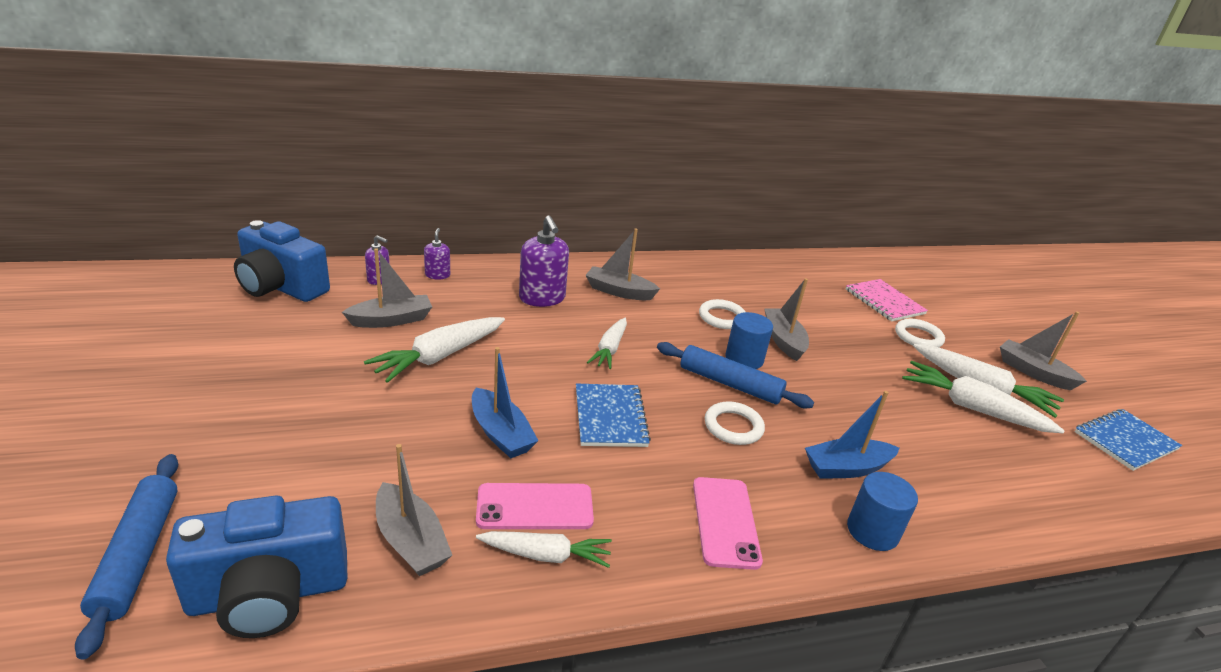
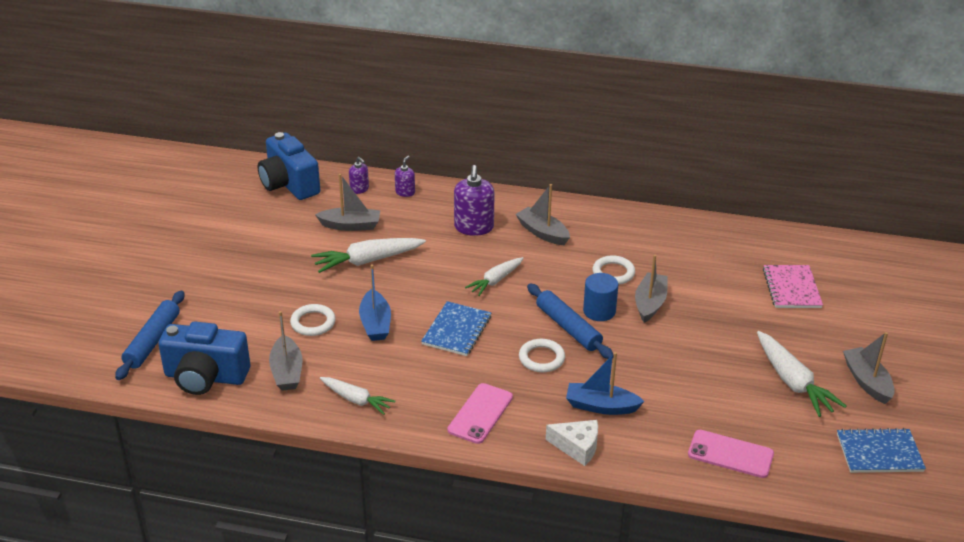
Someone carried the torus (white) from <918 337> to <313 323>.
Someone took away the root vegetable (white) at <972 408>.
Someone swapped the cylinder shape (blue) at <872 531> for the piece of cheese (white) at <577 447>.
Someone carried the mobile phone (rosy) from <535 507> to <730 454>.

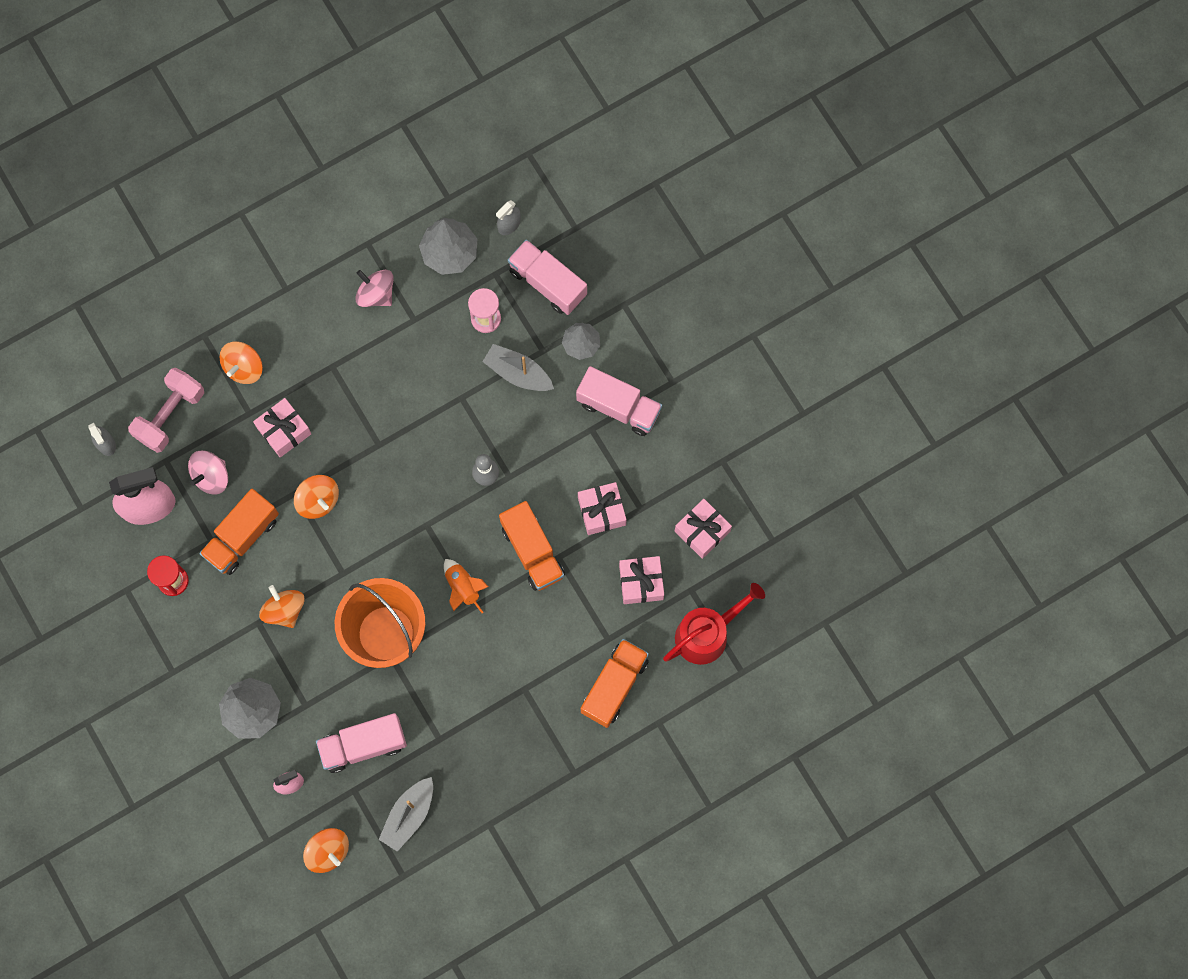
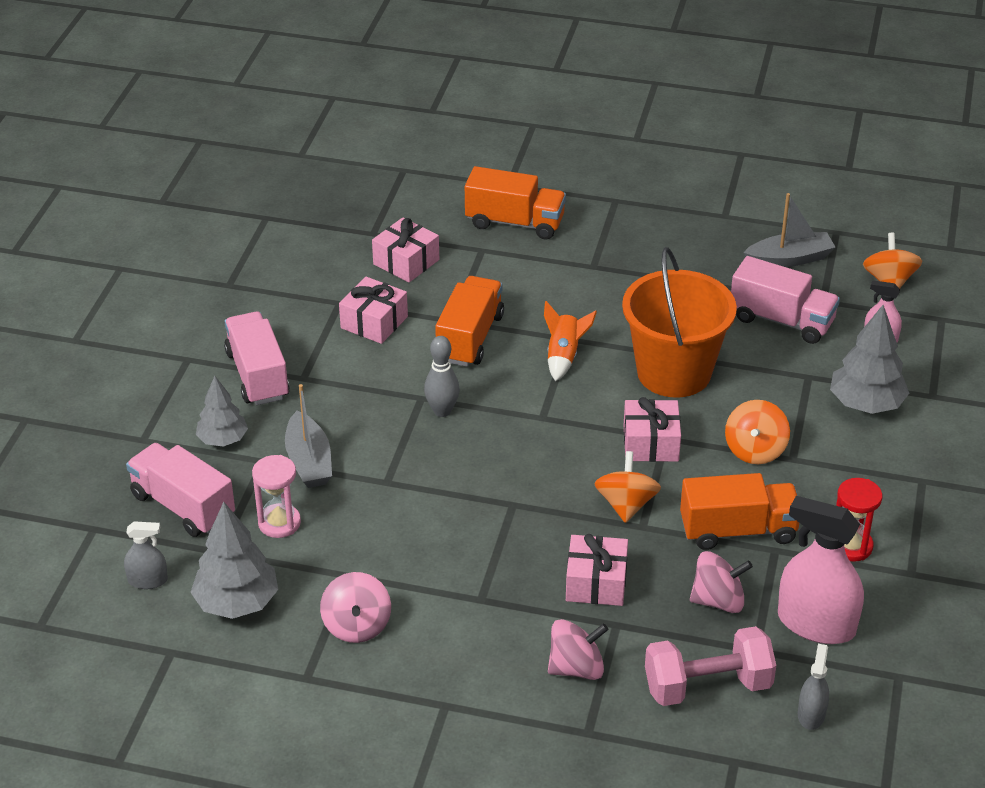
Someone rotated the lorry (rosy) at <547 283> by 135 degrees clockwise.
Someone repainted the toy top (orange) at <244 368>, which became the toy top (rosy) at <576 668>.
Someone carried the present (rosy) from <702 531> to <651 443>.
Someone took away the sprinkling can (crimson) at <707 634>.
Someone rotated the lorry (orange) at <614 686> by 150 degrees counterclockwise.

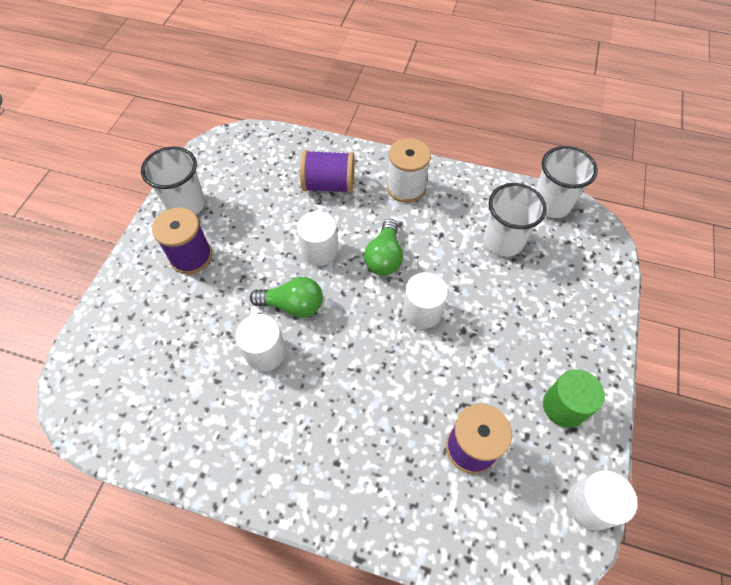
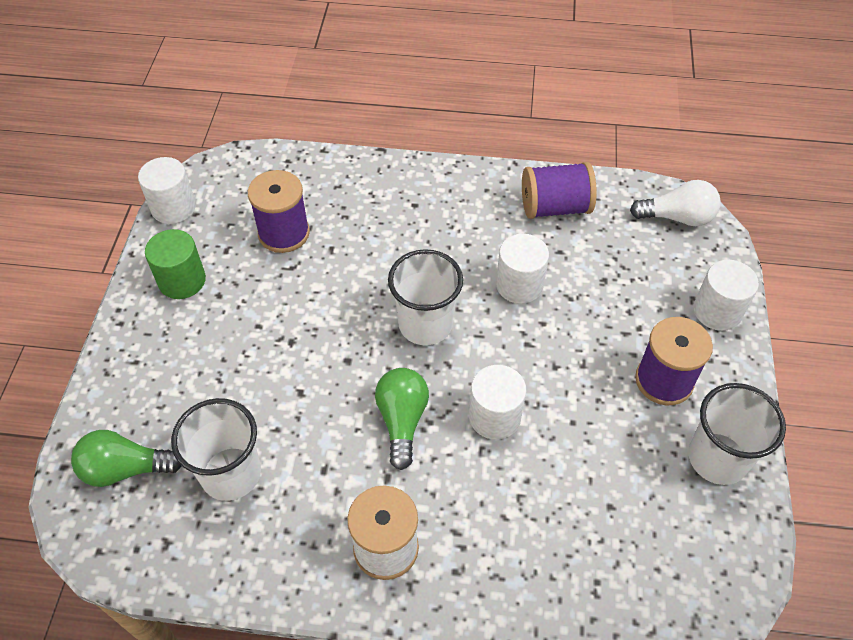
Someone carried the tumbler (white) from <551 204> to <425 324>.
Someone carried the spool (purple) from <329 185> to <555 207>.
Someone carried the cylinder shape (white) from <422 311> to <717 311>.
Someone carried the bulb (emerald) from <293 305> to <125 469>.
Someone put down the bulb (white) at <677 217>.

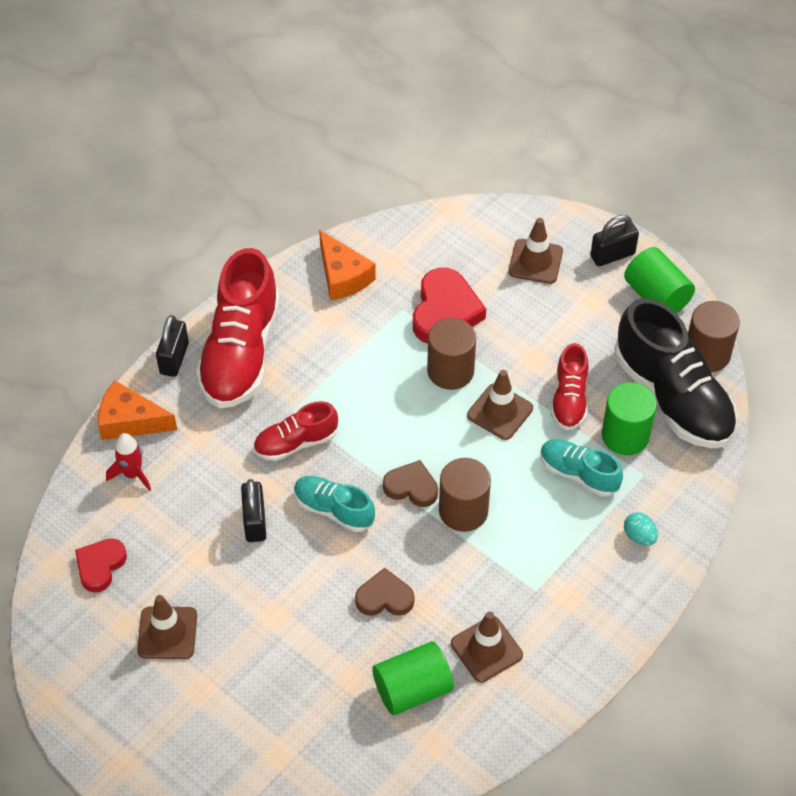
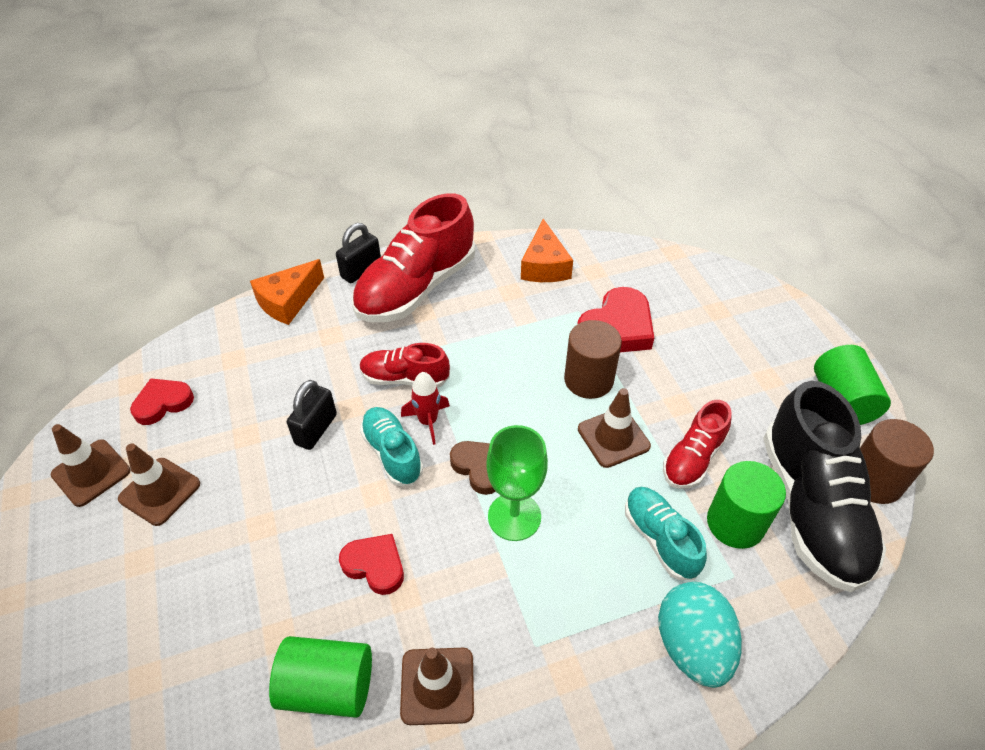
Someone took away the padlock (jet-black) at <612 255>.
Someone carried the road cone (dark brown) from <535 261> to <91 473>.
Someone rotated the piece of cheese (orange) at <130 421> by 90 degrees counterclockwise.
Someone carried the spaceship (crimson) from <132 474> to <428 421>.
Someone swapped the cylinder shape (dark brown) at <463 511> for the chalice (emerald) at <514 516>.
Someone scaled the egg (turquoise) at <639 536> by 2.01.
Someone repainted the love heart (dark brown) at <384 597>, which became the love heart (crimson) at <375 565>.

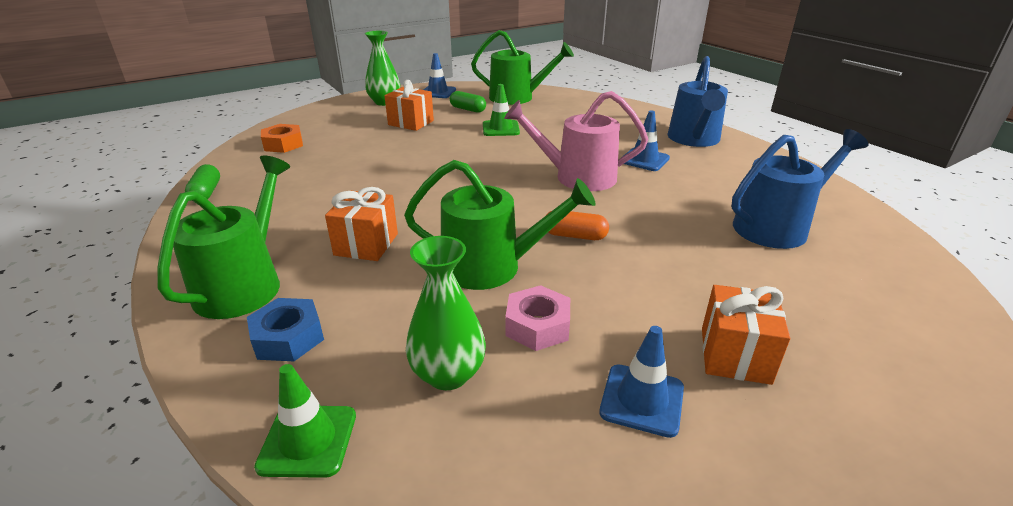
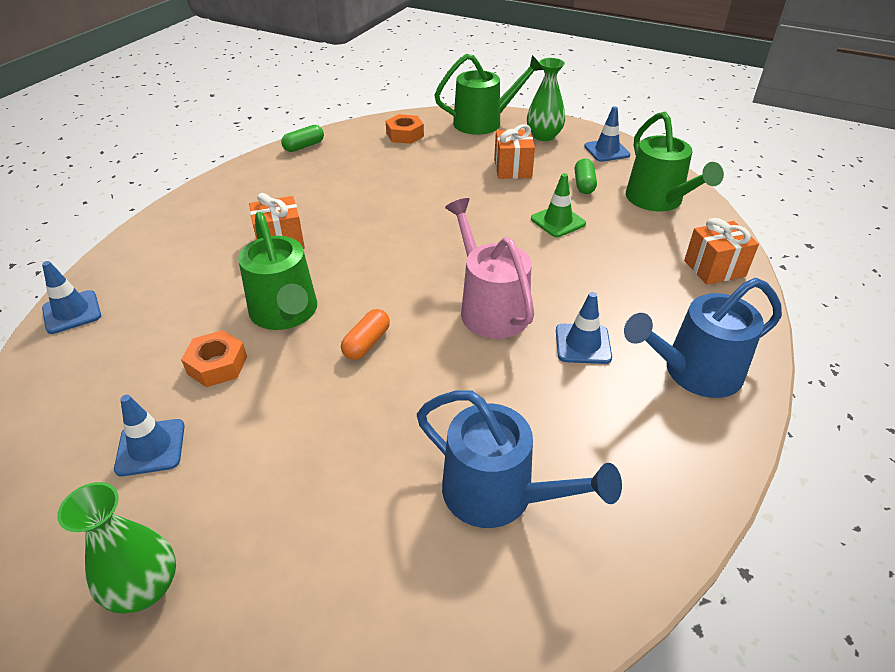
Someone carried the sprinkling can (emerald) from <244 284> to <483 122>.
Someone rotated the capsule (orange) at <575 236> by 45 degrees clockwise.
Someone carried the flower vase (emerald) from <448 374> to <144 588>.
Someone repainted the hex nut (rosy) at <537 326>, which became the hex nut (orange) at <217 365>.
Someone carried the present (orange) from <735 355> to <714 268>.
Someone took away the hex nut (blue) at <288 338>.
Someone repainted the road cone (emerald) at <308 440>, which became the road cone (blue) at <72 312>.

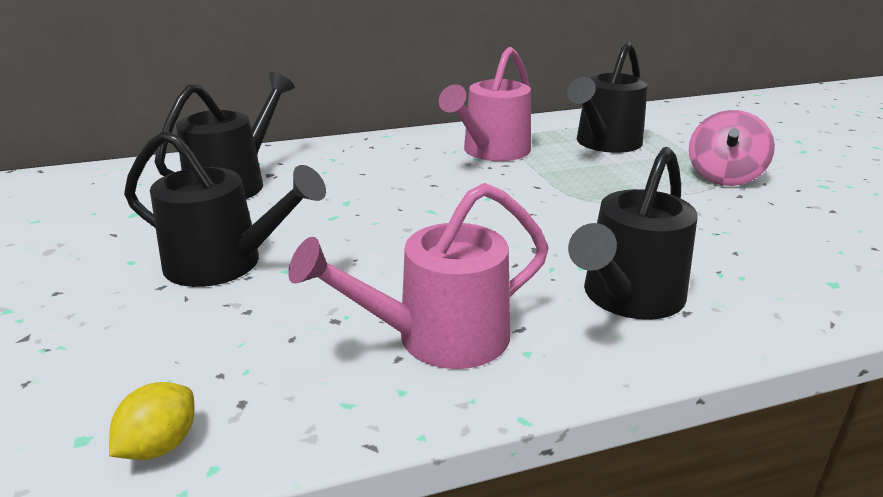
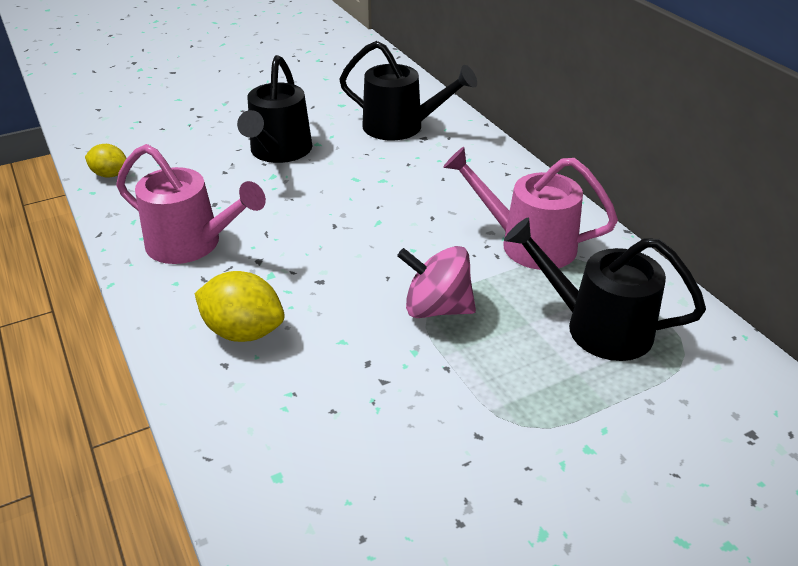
Someone carried the toy top (rosy) from <724 177> to <437 308>.
Someone swapped the sprinkling can (jet-black) at <627 298> for the citrus fruit (bright yellow) at <243 331>.
Someone rotated the sprinkling can (rosy) at <437 338> by 150 degrees clockwise.

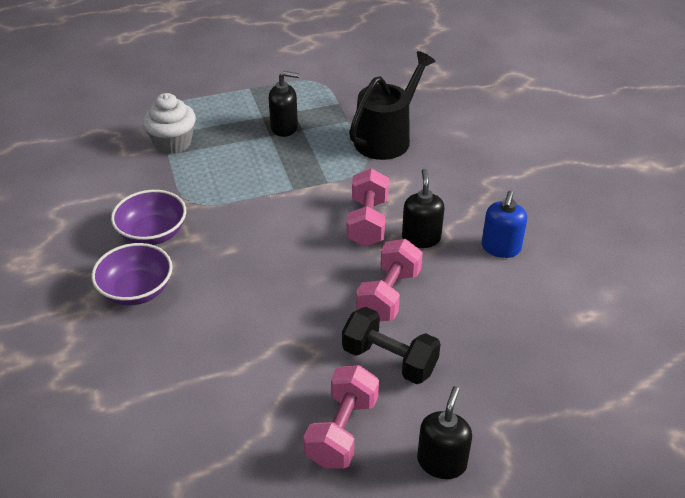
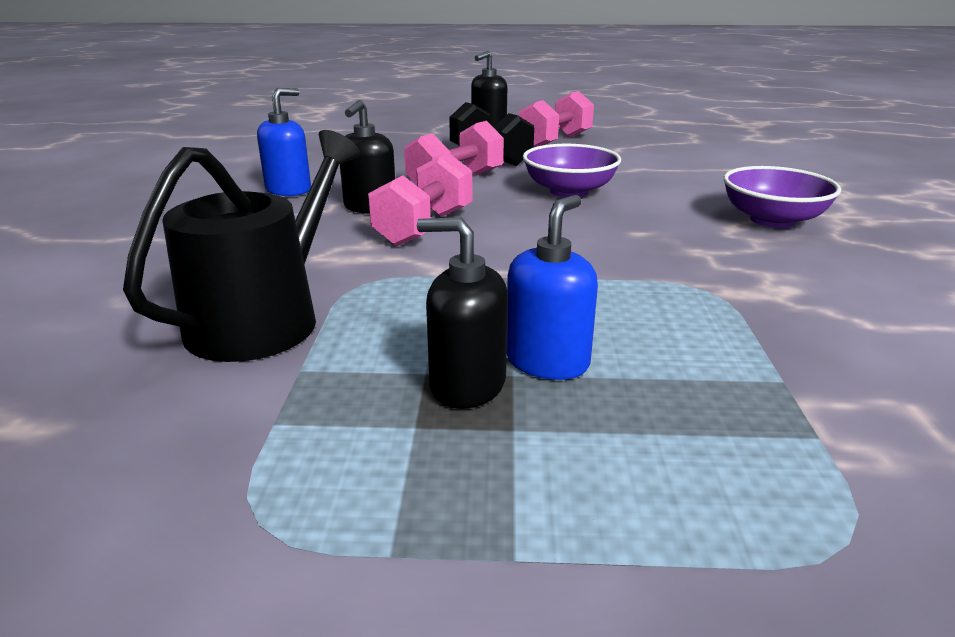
Someone rotated the sprinkling can (jet-black) at <386 138> by 150 degrees clockwise.
Someone took away the fairy cake (white) at <173 143>.
Someone carried the bowl (purple) from <152 233> to <569 191>.
Someone put down the soap dispenser (blue) at <547 361>.

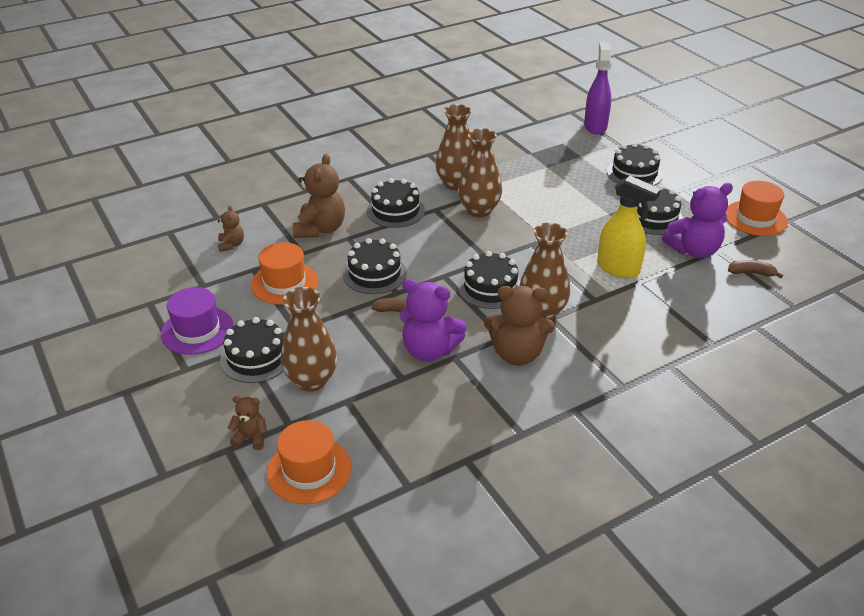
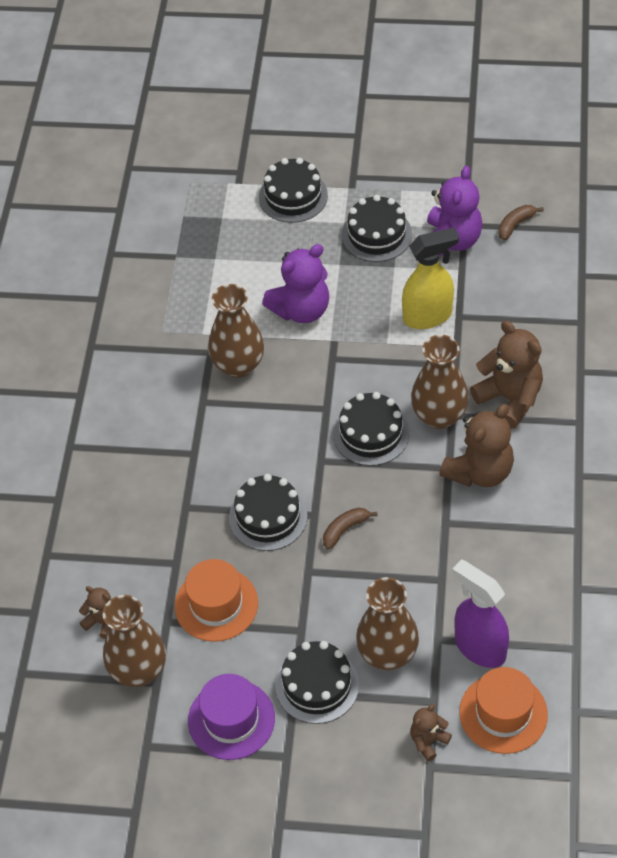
Someone carried the spray bottle (purple) from <595 126> to <479 647>.
Someone carried the flower vase (dark brown) from <456 184> to <138 670>.
Someone carried the teddy (dark brown) from <320 229> to <510 398>.
Someone took away the cake (jet-black) at <395 211>.
Someone took away the hat (orange) at <755 218>.
Someone carried the teddy (purple) from <429 350> to <301 310>.

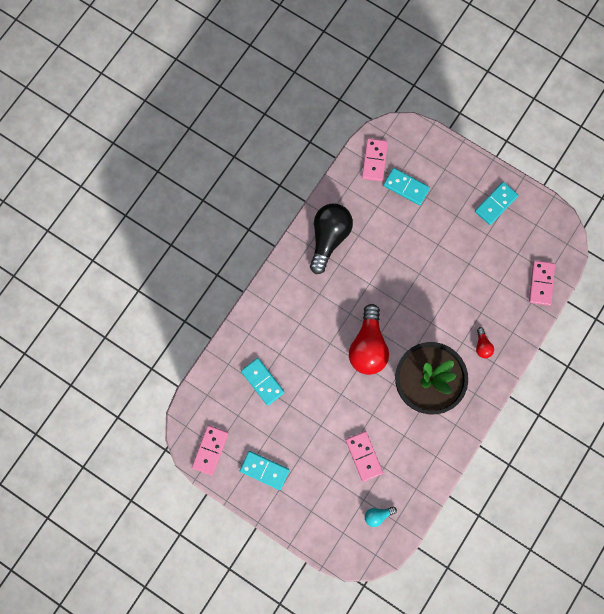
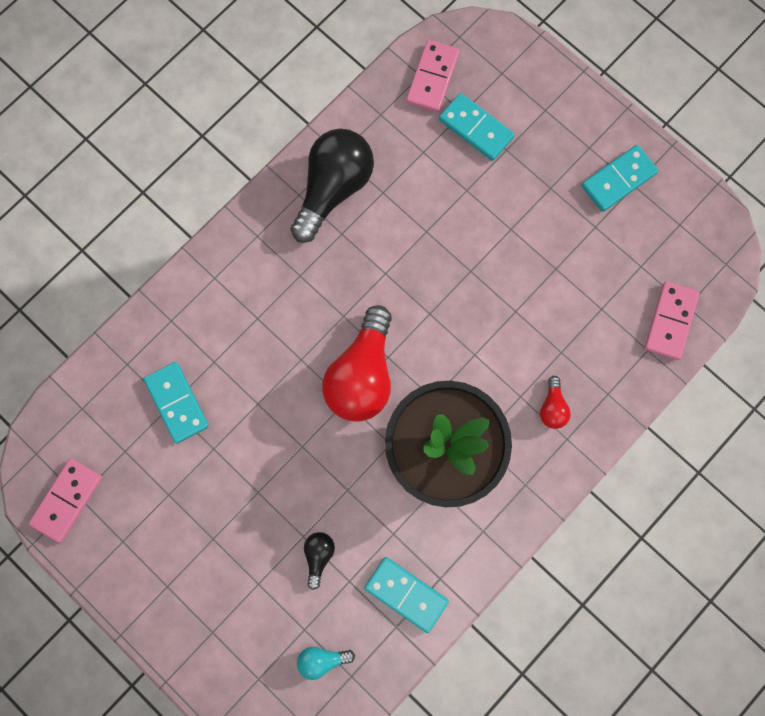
Someone swapped the domino (rosy) at <363 456> for the bulb (jet-black) at <318 556>.
Someone carried the domino (turquoise) from <264 470> to <406 594>.

